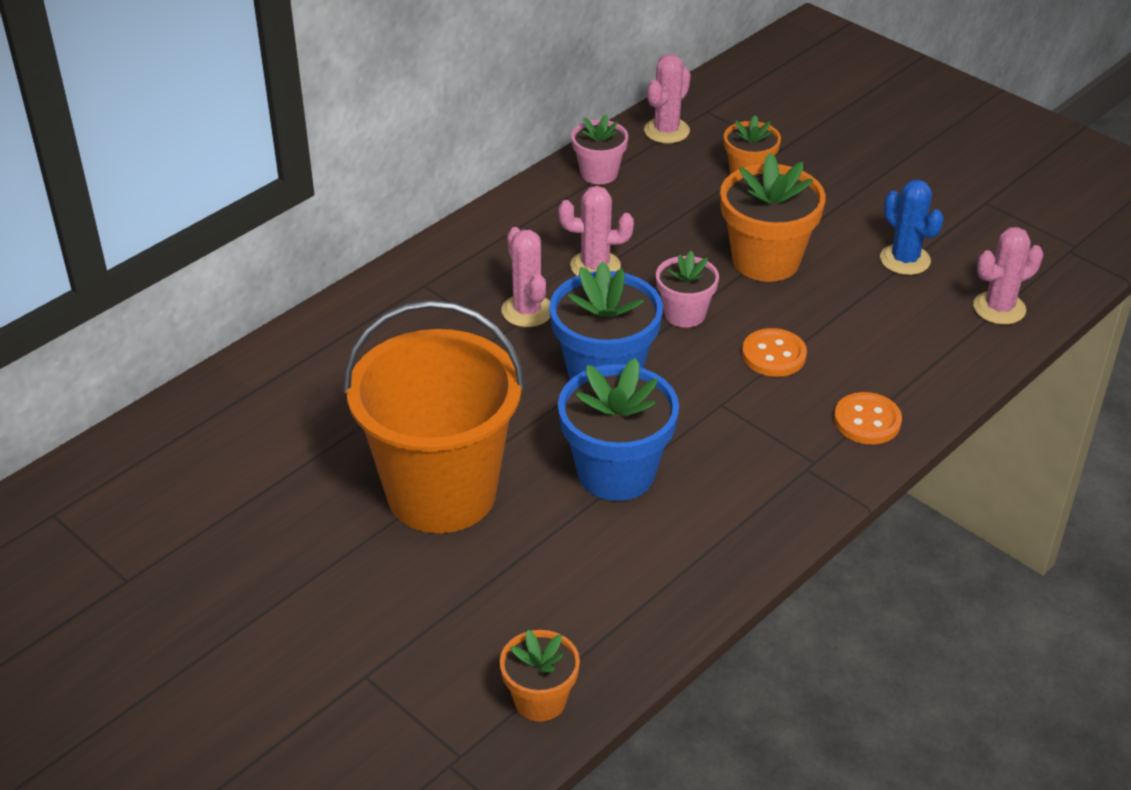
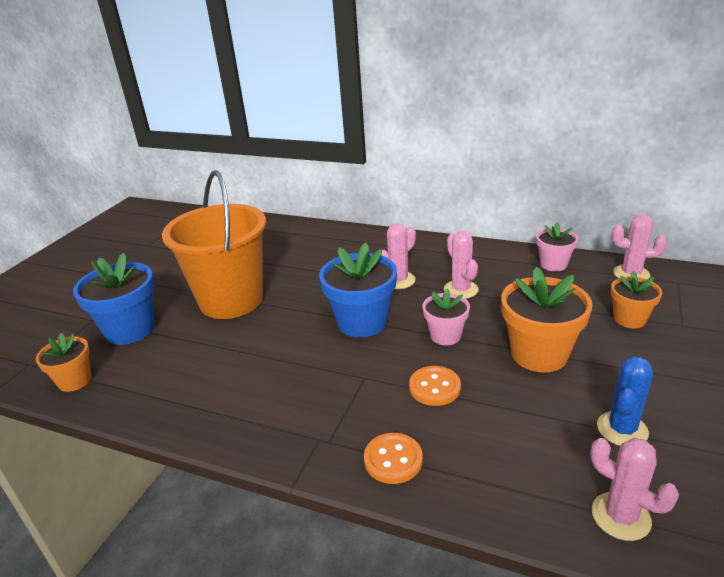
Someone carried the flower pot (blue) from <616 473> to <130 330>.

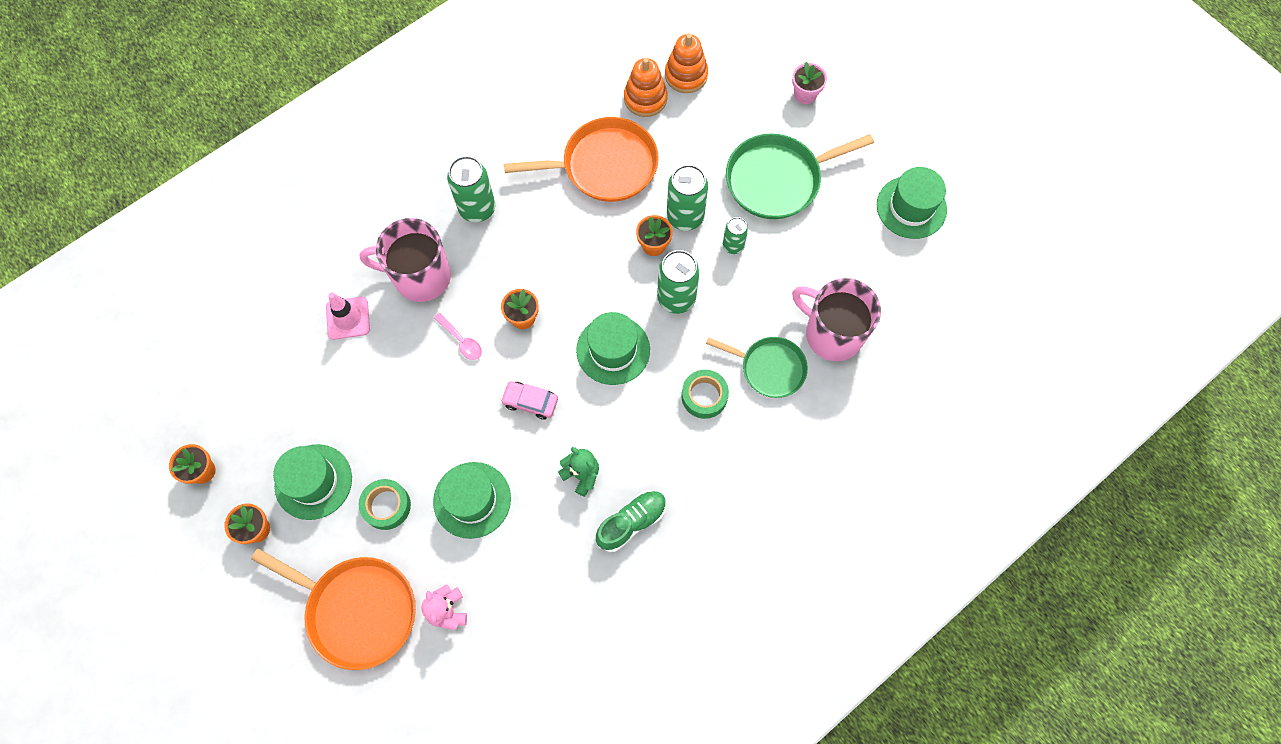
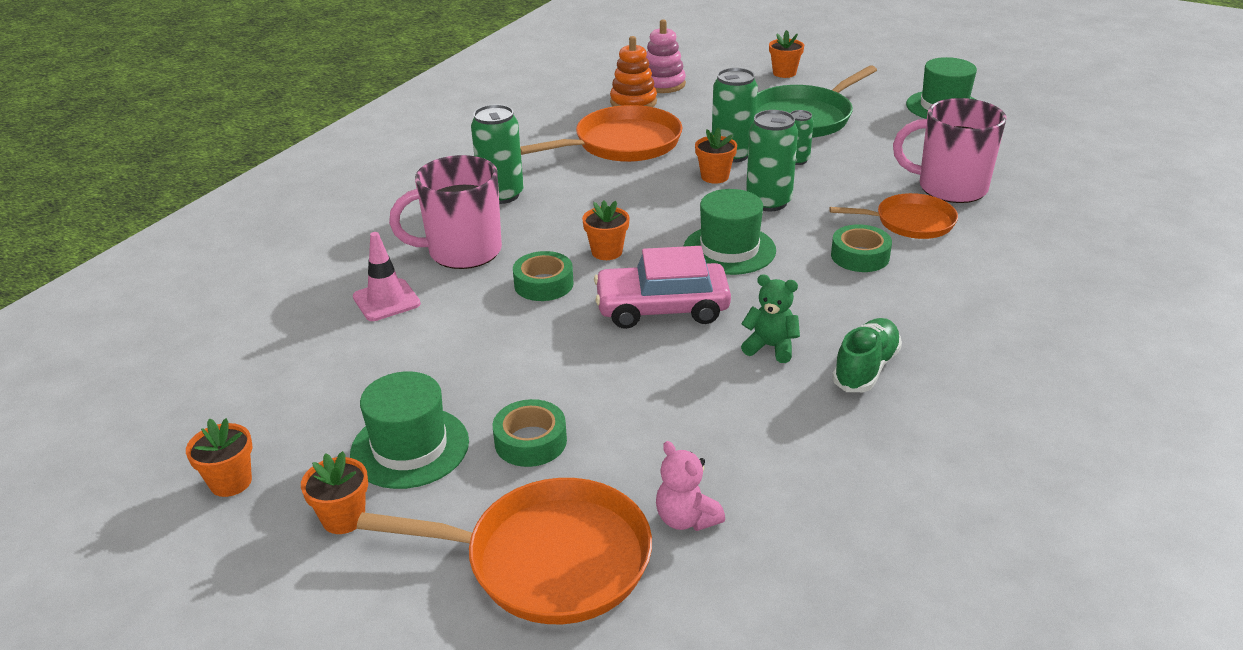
Someone repainted the stacking rings (orange) at <686 75>, which became the stacking rings (rosy) at <662 84>.
Someone repainted the flower pot (rosy) at <805 94>, which became the flower pot (orange) at <784 73>.
Someone swapped the teaspoon (rosy) at <461 341> for the roll of tape (emerald) at <543 284>.
Someone repainted the skillet (emerald) at <769 368>, which became the skillet (orange) at <910 222>.
Someone scaled the toy car (rosy) at <530 402> by 1.84.
Someone took away the hat (emerald) at <472 500>.

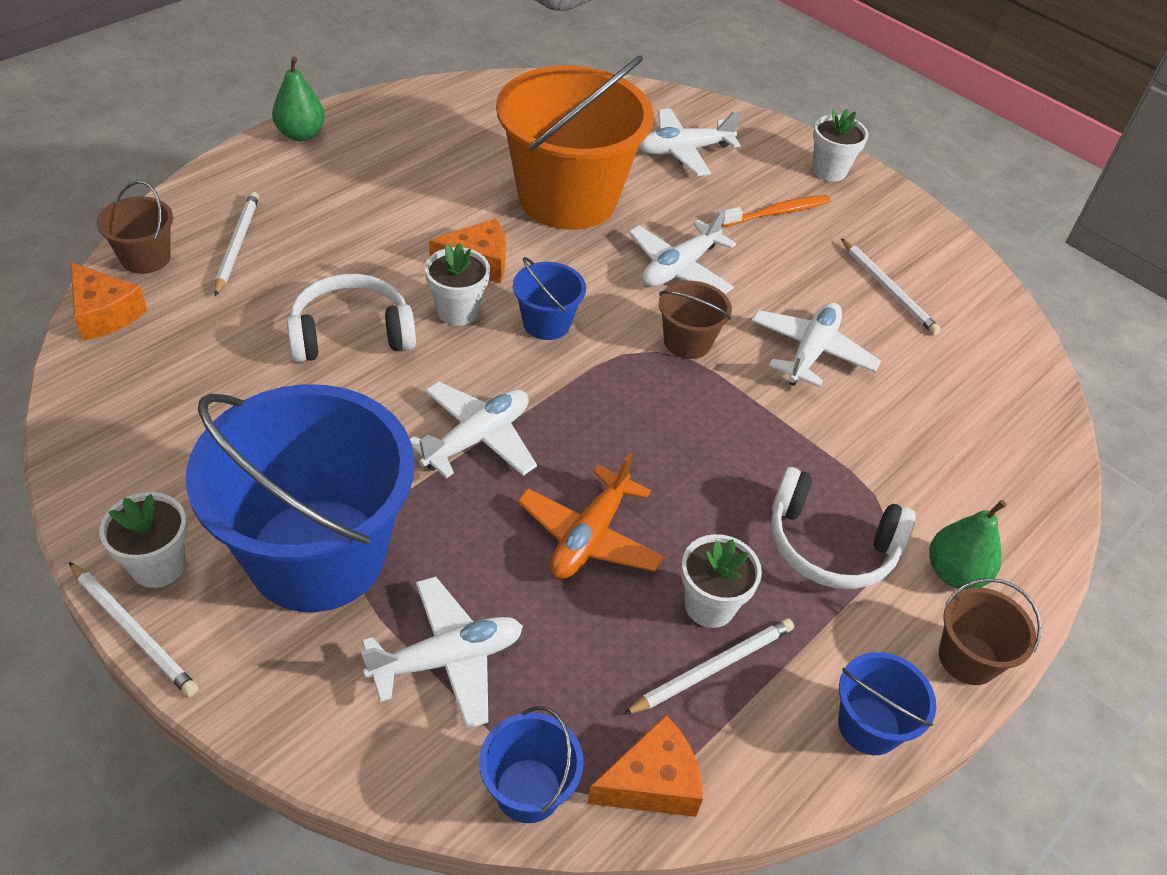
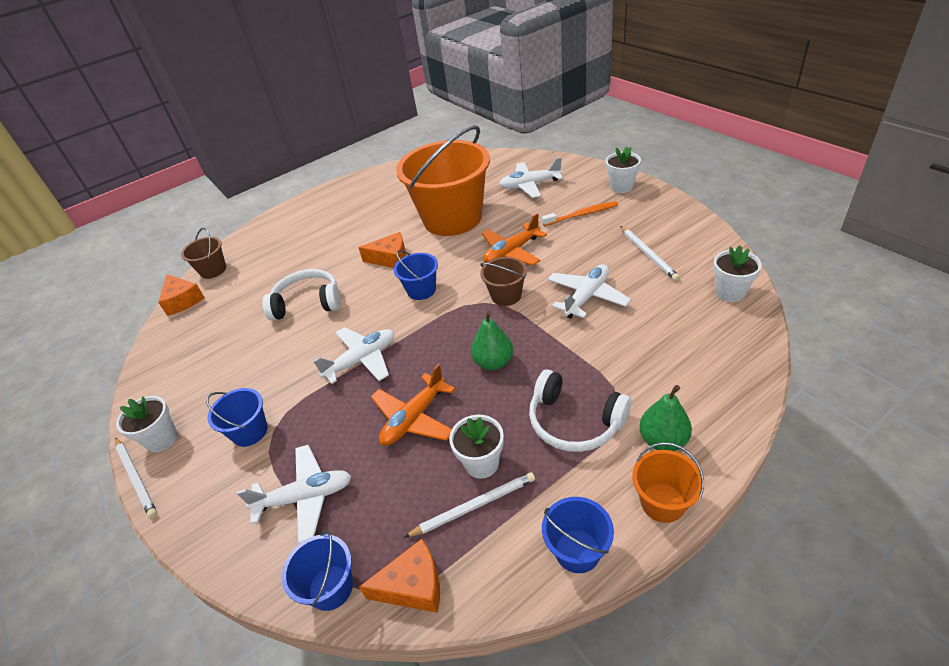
Someone carried the pear (emerald) from <301 134> to <493 362>.
Someone took away the lead pencil (white) at <237 244>.
Someone repainted the toy plane (white) at <679 268>, which became the toy plane (orange) at <511 252>.
Someone carried the flower pot (white) from <457 311> to <730 292>.
Someone scaled the bucket (blue) at <317 554> by 0.43.
Someone repainted the bucket (dark brown) at <967 658>, which became the bucket (orange) at <662 502>.

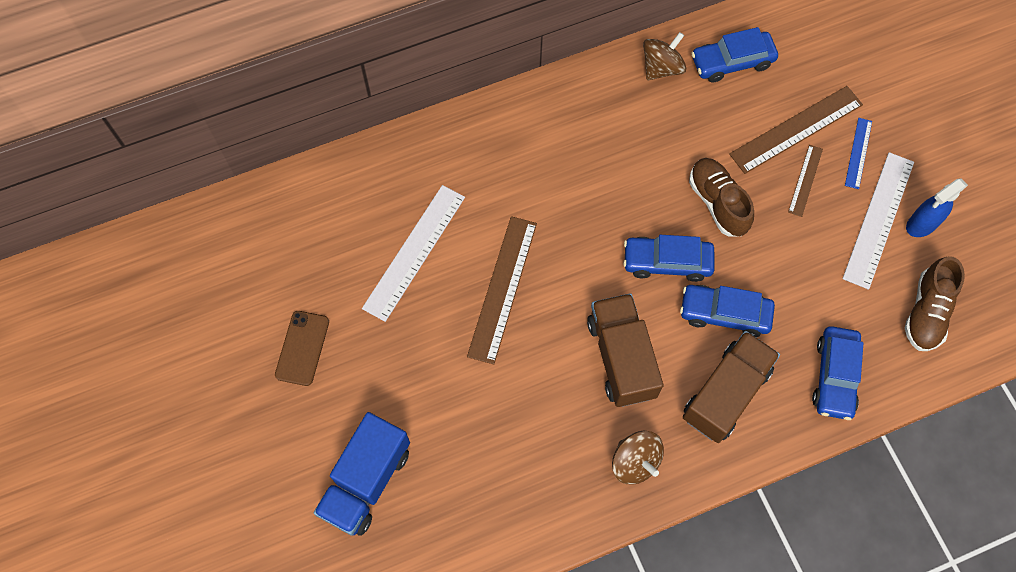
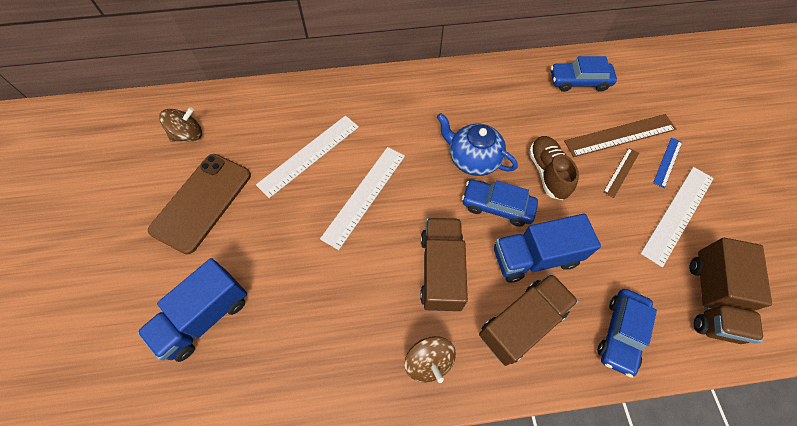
Someone carried the toy top (dark brown) from <661 68> to <188 135>.
Someone took away the spray bottle (blue) at <921 224>.
Someone repainted the ruler (dark brown) at <502 288>, which became the ruler (white) at <364 195>.
Someone swapped the shoe (dark brown) at <926 312> for the lorry (dark brown) at <711 299>.
Someone swapped the toy car (blue) at <724 313> for the lorry (blue) at <535 257>.
Someone scaled the mobile phone (dark brown) at <302 348> by 1.80.
Someone put down the tea pot (blue) at <473 159>.

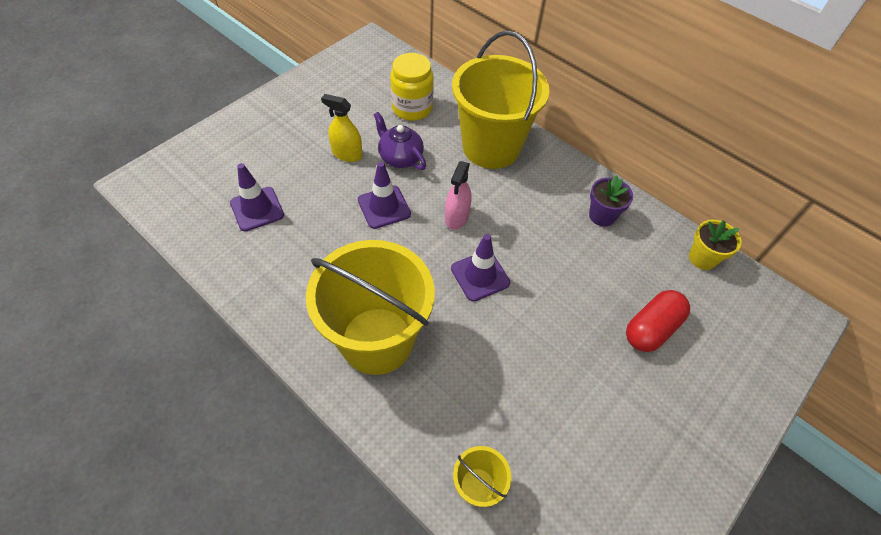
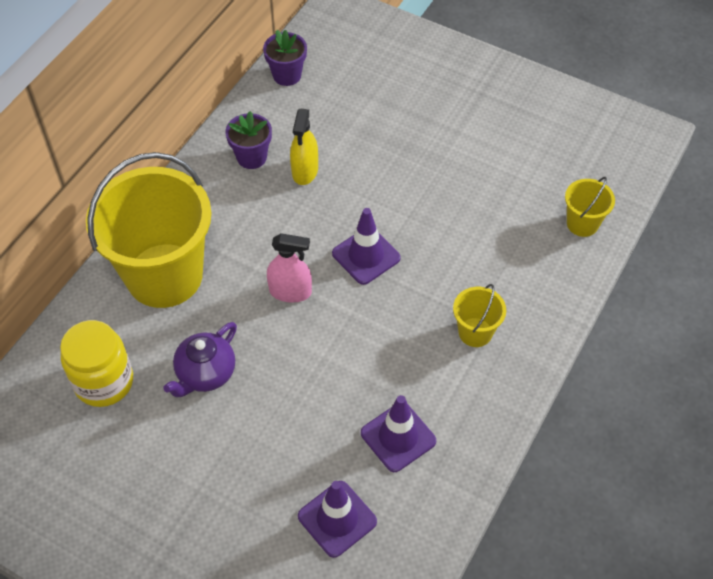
Someone carried the spray bottle (bright yellow) from <347 154> to <305 171>.
Someone carried the road cone (purple) from <384 207> to <398 437>.
Someone repainted the flower pot (bright yellow) at <702 258>, which became the flower pot (purple) at <287 75>.
Someone scaled the bucket (bright yellow) at <377 340> by 0.43.
Someone took away the capsule (crimson) at <651 328>.

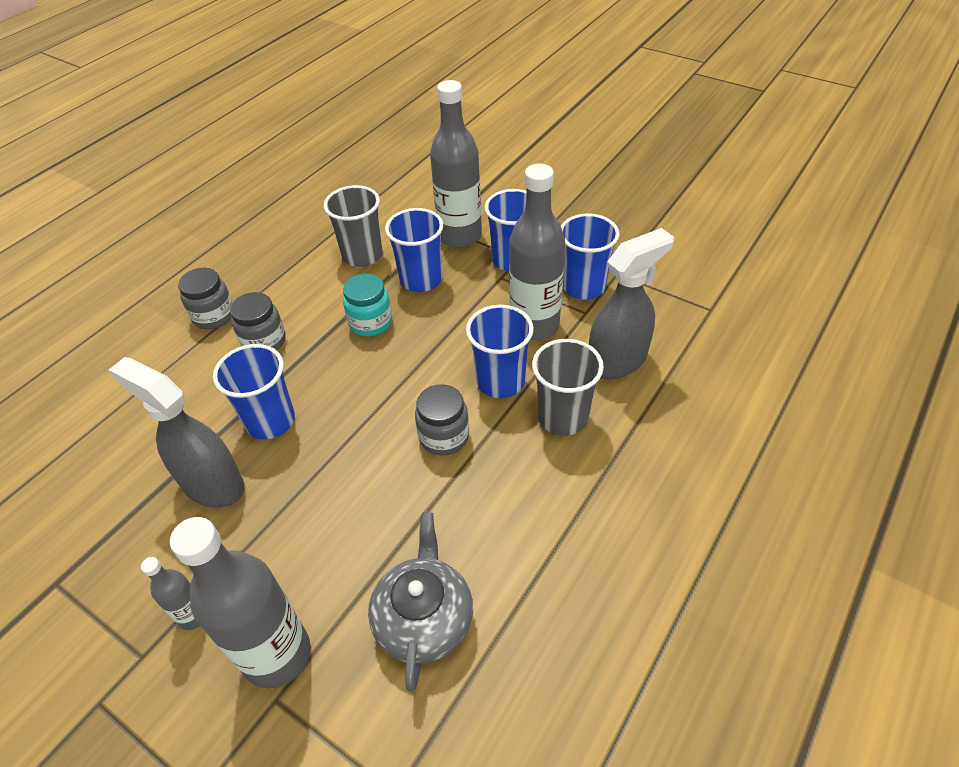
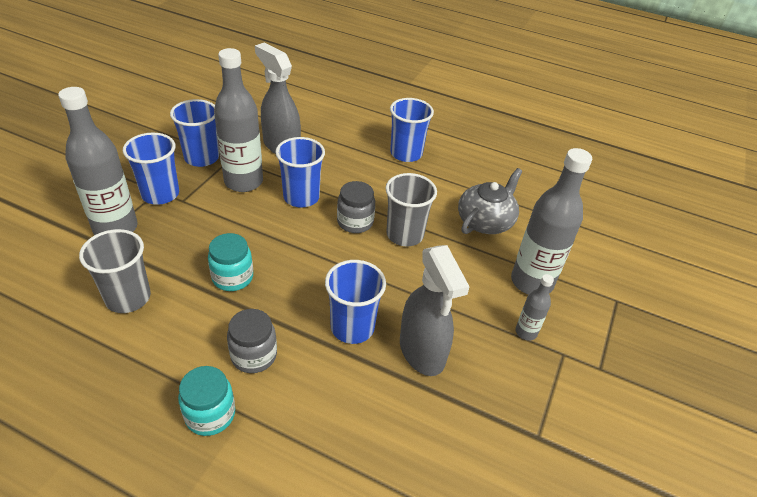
Someone carried the tumbler (blue) from <421 279> to <406 153>.
Someone repainted the jam jar (ash-grey) at <214 316>, which became the jam jar (turquoise) at <210 414>.
Someone carried the tumbler (ash-grey) from <563 417> to <405 235>.
Someone rotated the spray bottle (ash-grey) at <212 484> by 45 degrees counterclockwise.
Someone rotated the tea pot (ash-grey) at <424 618> by 135 degrees clockwise.

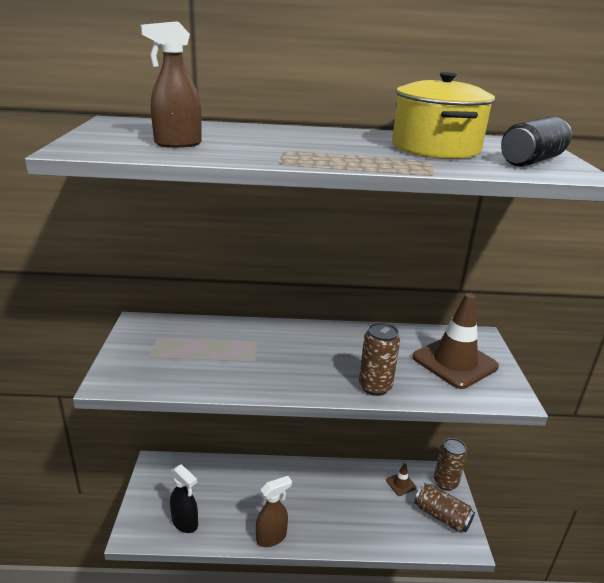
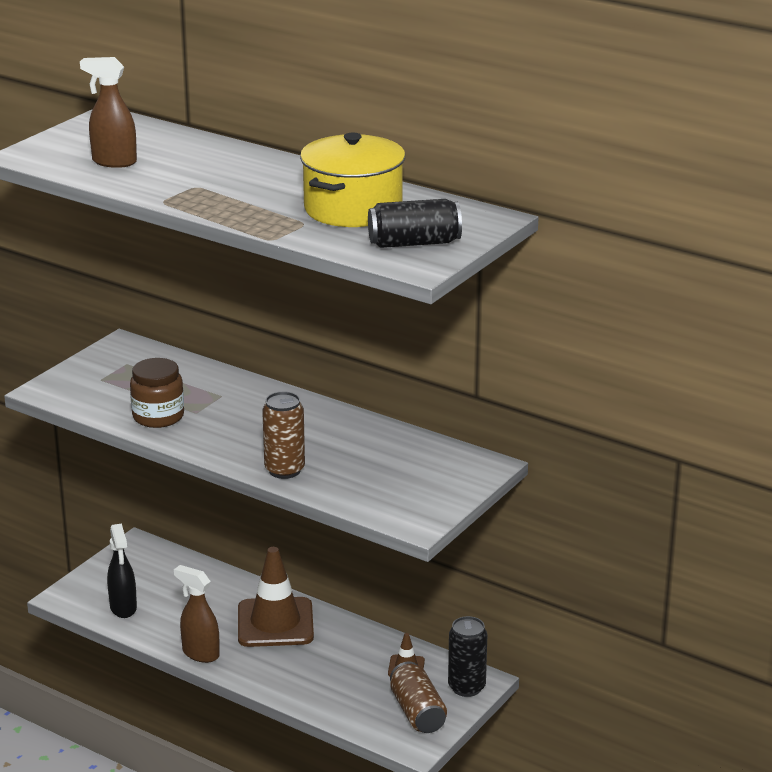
Someone carried the road cone (dark brown) from <454 362> to <275 623>.
Someone repainted the can (dark brown) at <445 482>, which became the can (jet-black) at <466 687>.
Someone rotated the spray bottle (dark brown) at <271 537> by 150 degrees counterclockwise.
Someone put down the jam jar (dark brown) at <158 416>.

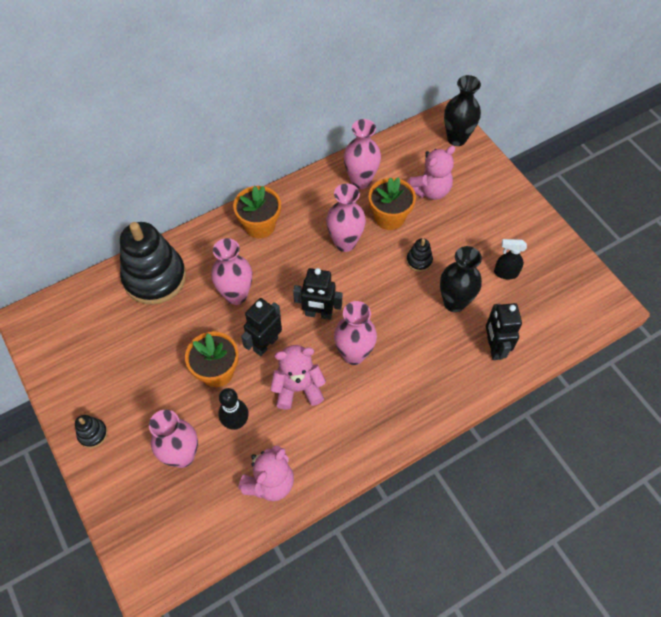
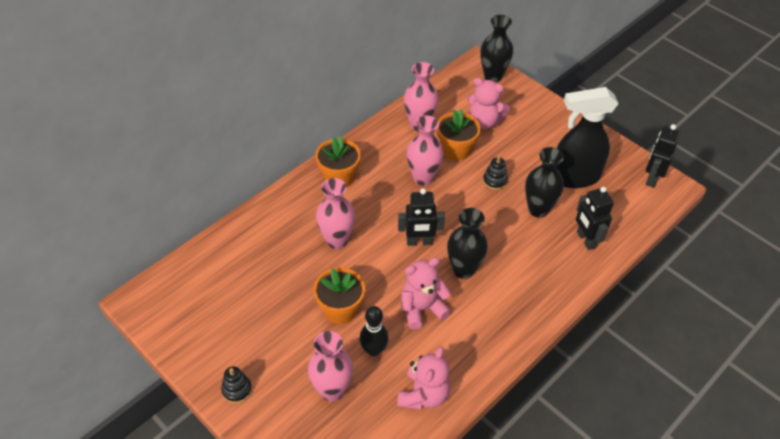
Someone rotated the teddy (rosy) at <430 190> by 75 degrees clockwise.
Someone took away the stacking rings (jet-black) at <155 277>.
Someone scaled the spray bottle (jet-black) at <505 273> by 2.21.
Someone carried the toy robot (jet-black) from <265 344> to <652 178>.
Someone repainted the flower vase (rosy) at <354 354>, which became the flower vase (jet-black) at <463 270>.

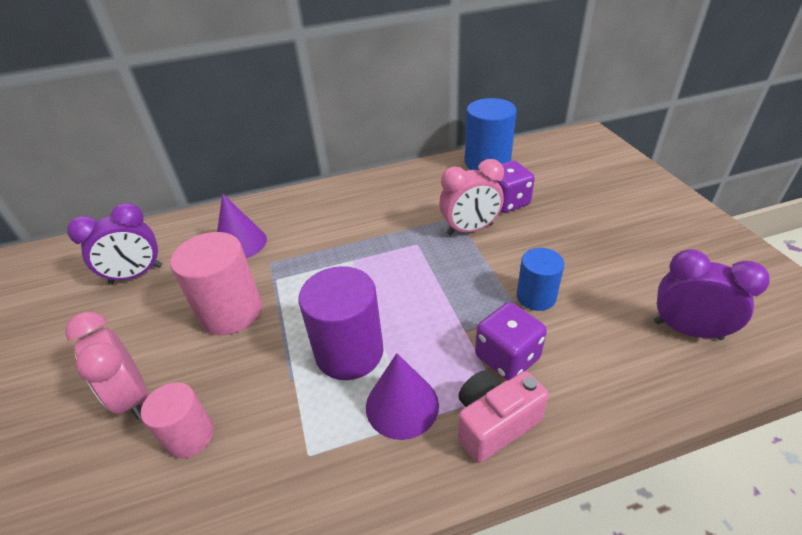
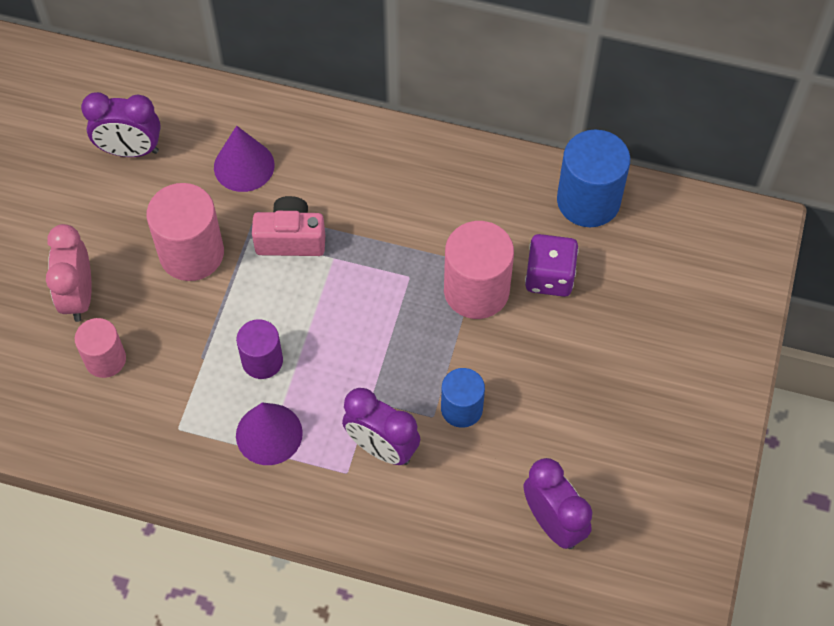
Someone swapped the clock (rosy) at <470 229> for the cylinder shape (rosy) at <476 290>.
Someone scaled the cylinder shape (purple) at <349 352> by 0.61.
Someone swapped the dice (purple) at <507 357> for the clock (purple) at <382 448>.
Someone carried the camera (rosy) from <494 423> to <291 239>.

